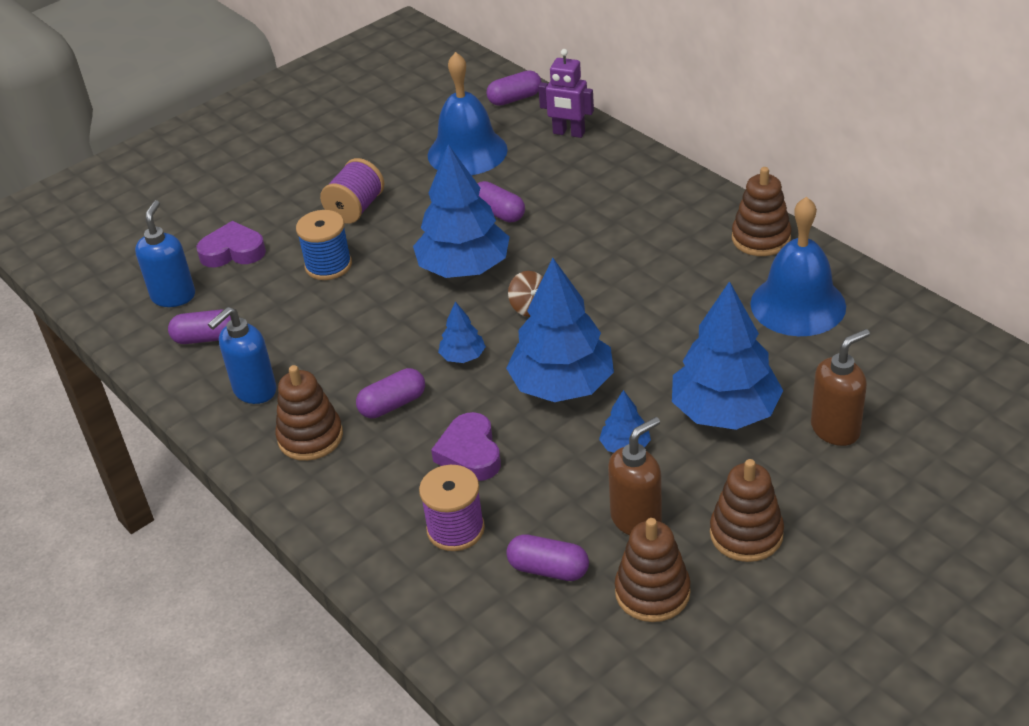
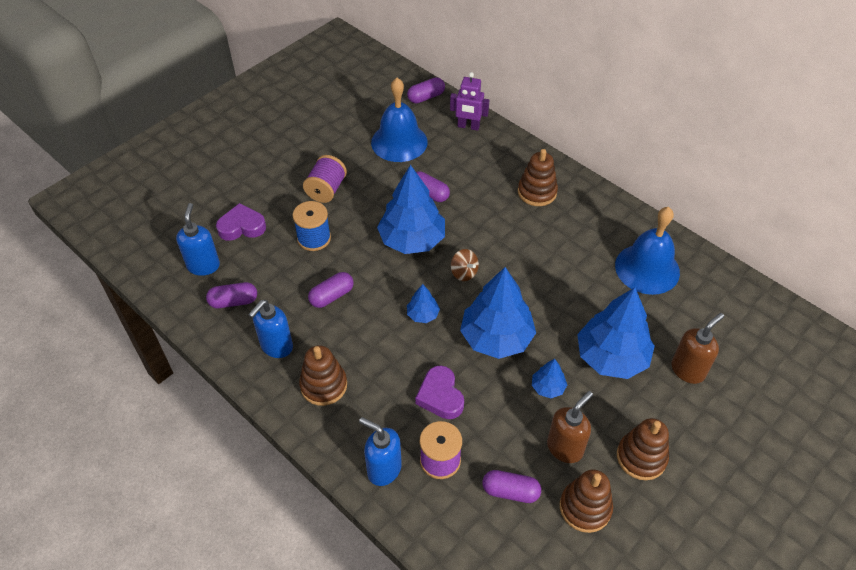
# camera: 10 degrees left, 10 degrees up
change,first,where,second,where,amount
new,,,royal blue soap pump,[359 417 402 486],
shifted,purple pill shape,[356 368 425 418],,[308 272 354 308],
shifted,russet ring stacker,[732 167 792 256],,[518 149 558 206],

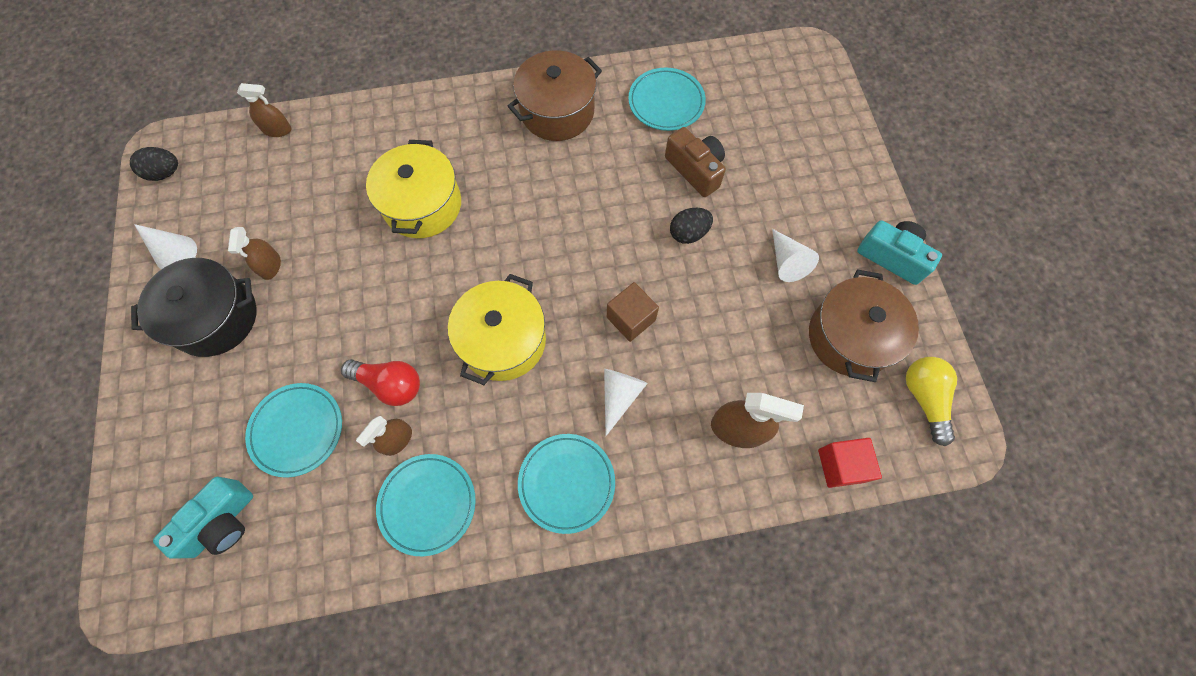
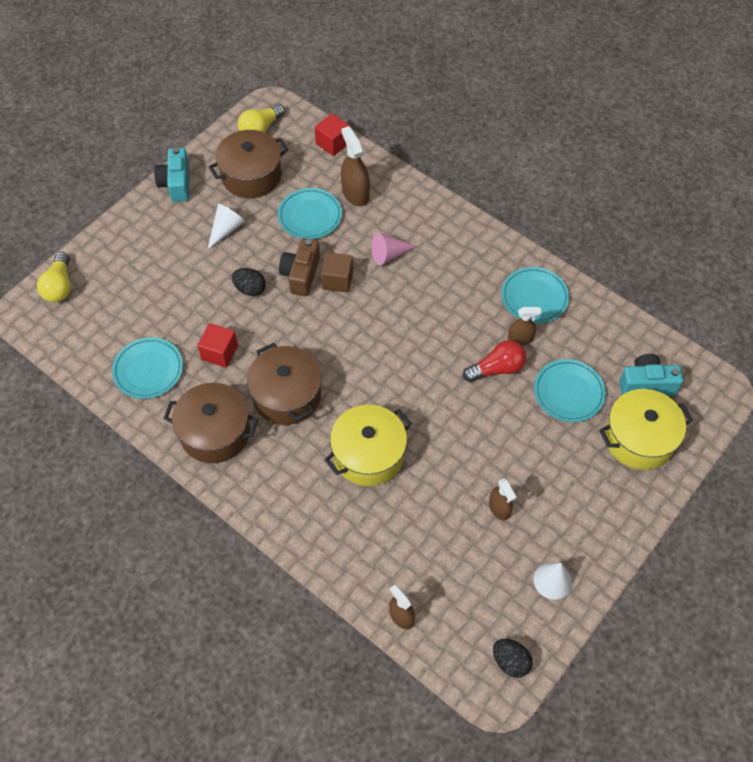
# camera: 130 degrees left, 10 degrees down
change,first,where,second,where,amount
gone,black pot,[131 258 257 357],,,
new,,,bright yellow lightbulb,[37 252 71 302],
new,,,crimson cube,[197 323 238 368],
new,,,russet pot,[247 343 322 425],
shifted,bright yellow pot,[448 274 546 385],,[599 389 693 470],
shifted,aqua dinner plate,[518 434 615 534],,[278 188 342 239],
shifted,russet photo camera,[665 127 726 197],,[279 238 320 296],
repainted,white cone,[604 369 648 436],rose-pink cone,[372 233 418 265],
rotated,russet sprayer,[228 227 281 280],,[489 478 517 521],105 degrees clockwise
rotated,crimson lightbulb,[341 359 420 406],,[463 340 526 382],90 degrees clockwise

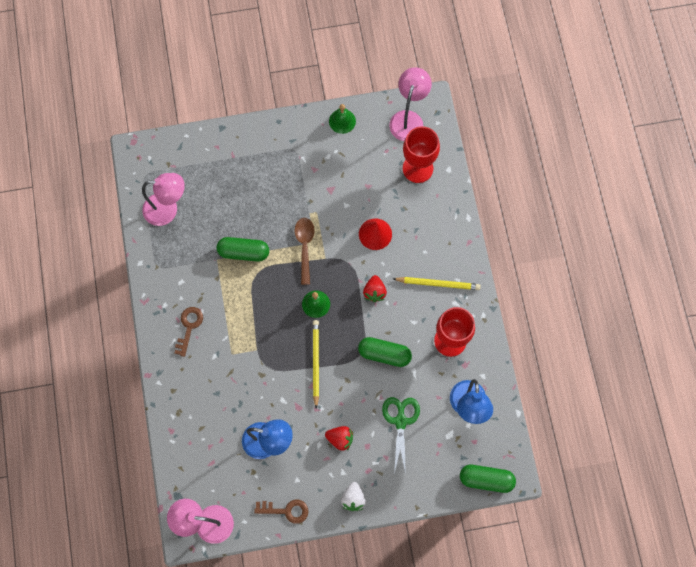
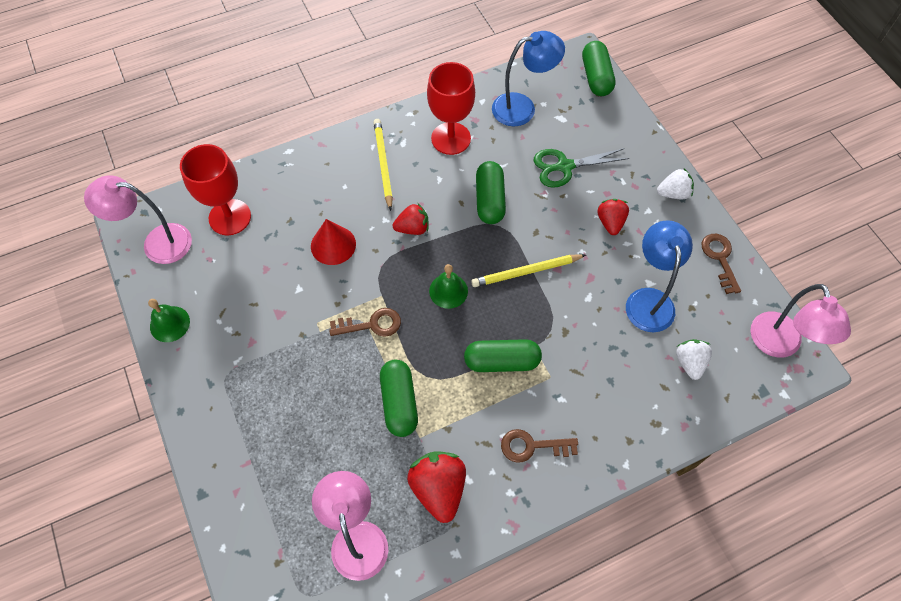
# camera: 105 degrees left, 10 degrees down
change,first,where,second,where,amount
new,,,crimson toy strawberry,[407 451 466 523],
new,,,leaf-green pill shape,[464 339 542 372],
new,,,white toy strawberry,[676 339 712 380],
swapped,russet teaspoon,[295 218 315 285],russet door key,[329 308 401 337],

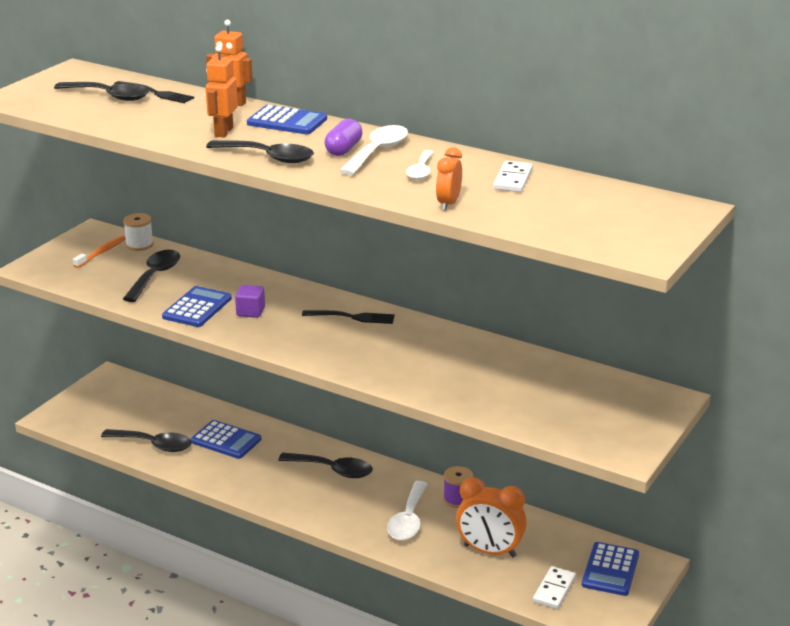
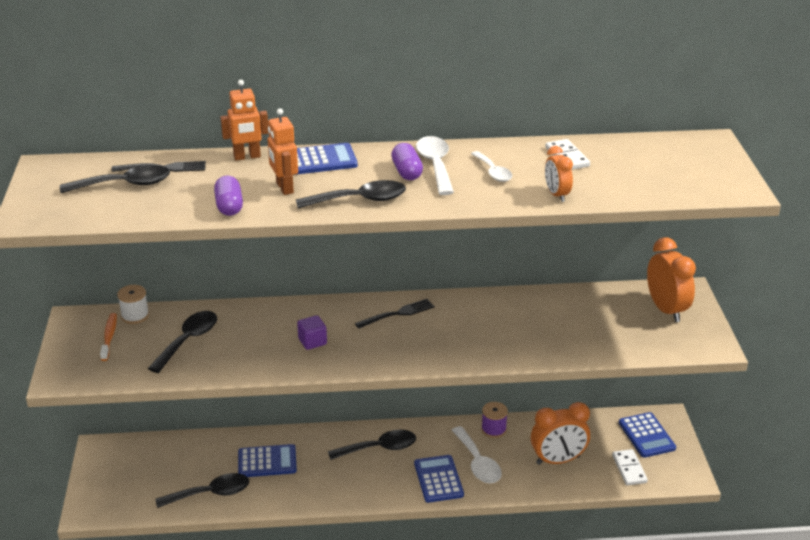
# camera: 35 degrees left, 5 degrees up
change,first,where,second,where,amount
new,,,purple pill shape,[214 176 243 216],
new,,,orange-coloured clock,[647 237 696 322],
shifted,royal blue adding machine,[162 286 232 327],,[414 455 464 503],
rotated,black teaspoon,[123 250 180 302],,[148 311 217 373],45 degrees clockwise

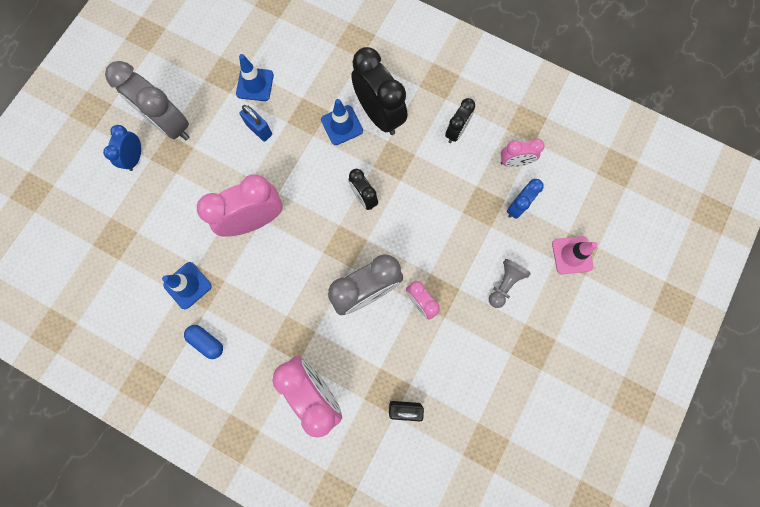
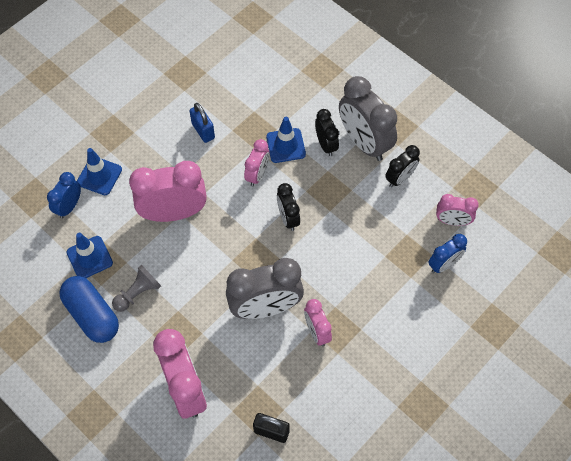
# camera: 15 degrees right, 15 degrees down
change,first,where,second,where,amount
gone,rose-pink road cone,[552 236 598 274],,,
new,,,rose-pink clock,[244 139 269 187],
shifted,royal blue clock,[103 125 141 171],,[47 172 81 218],
shifted,gray clock,[105 61 189 140],,[339 76 397 161],
shifted,royal blue road cone,[236 54 274 101],,[77 148 122 195],
shifted,gray game pawn,[489 259 531 308],,[112 265 161 312],
scaled,royal blue pill shape,[184 325 223 359],,[59 276 119 343],x1.73
scaled,black clock,[351 47 407 135],,[315 109 339 156],x0.54

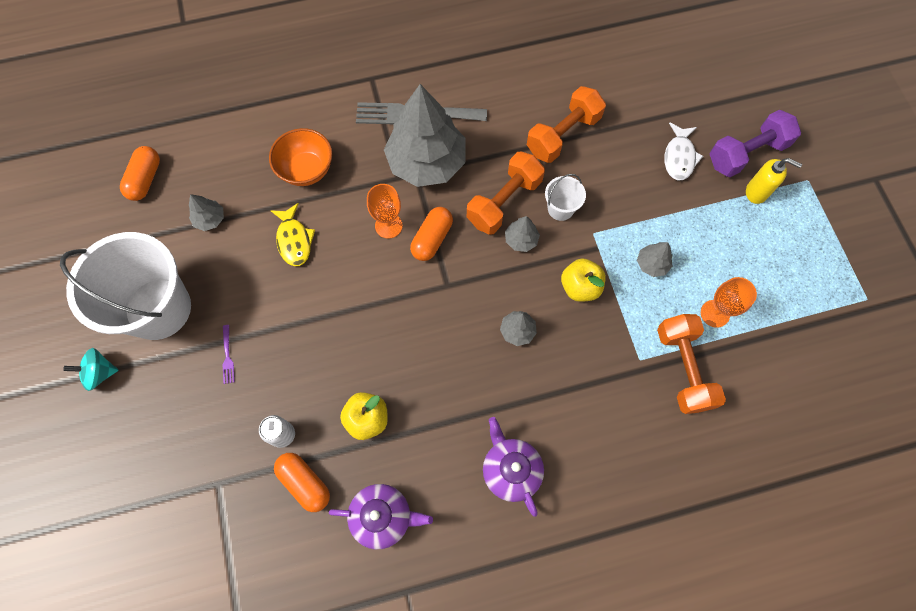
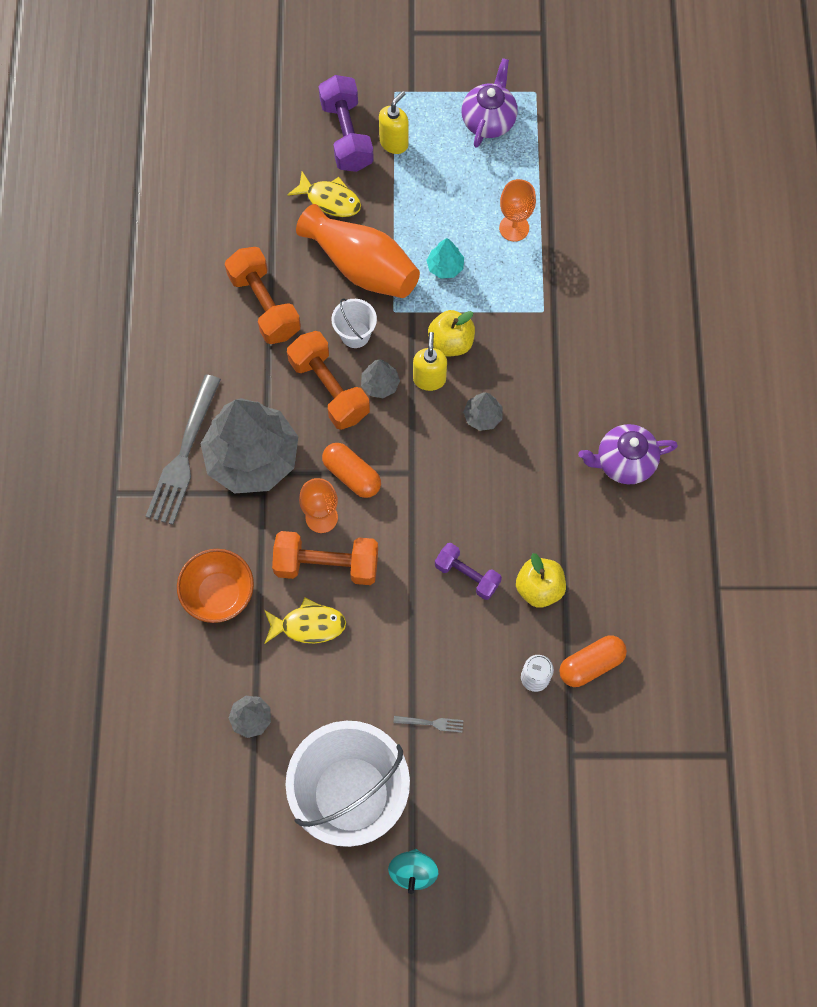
# camera: 75 degrees left, 0 degrees up
change,first,where,second,where,amount
gone,orange-coloured pill shape,[120 146 160 201],,,
new,,,orange-coloured vase,[296 204 420 298],
new,,,bright yellow soap pump,[413 332 447 391],
new,,,purple hand weight,[435 543 502 600],
shifted,purple tea pot,[329 484 433 549],,[462 58 518 148],
shifted,orange-coloured hand weight,[657 314 726 414],,[272 531 378 585],
repainted,purple dinner fork,[223 325 235 384],gray dinner fork,[393 716 463 733],
repainted,gray toy tree,[637 242 673 277],aqua toy tree,[426 238 464 279],
repainted,white toy fish,[664 123 703 180],bright yellow toy fish,[287 171 361 217],

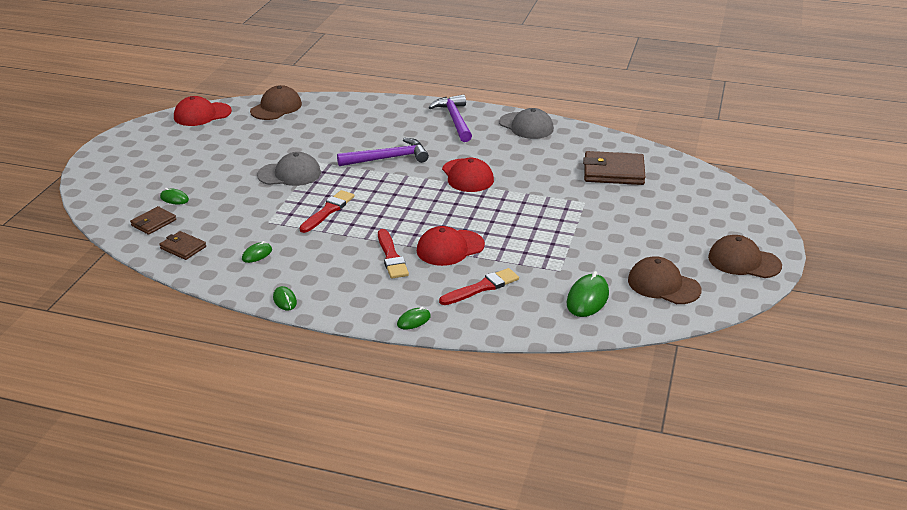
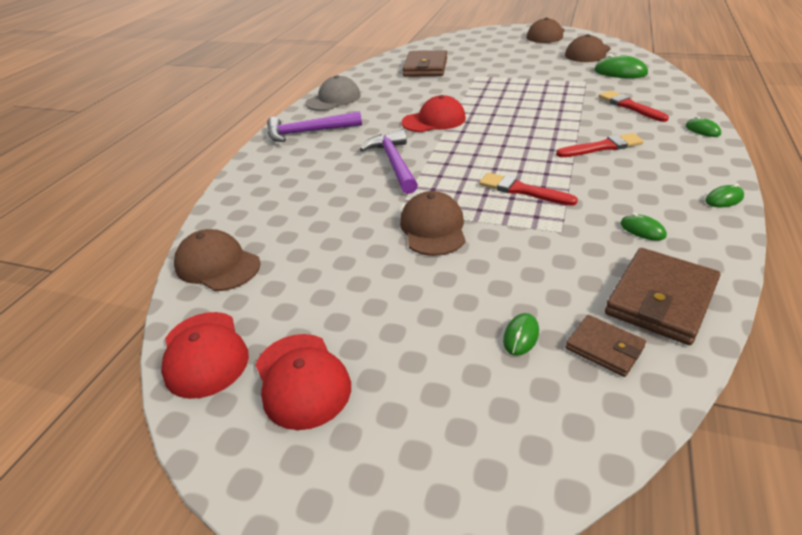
# camera: 85 degrees left, 5 degrees up
change,first,where,second,where,amount
shifted,crimson baseball cap,[417 226 485 266],,[256 334 351 430],
repainted,gray baseball cap,[257 152 321 186],russet baseball cap,[400 191 466 256],
scaled,russet billfold,[159 231 206 260],,[605 248 720 345],x1.79

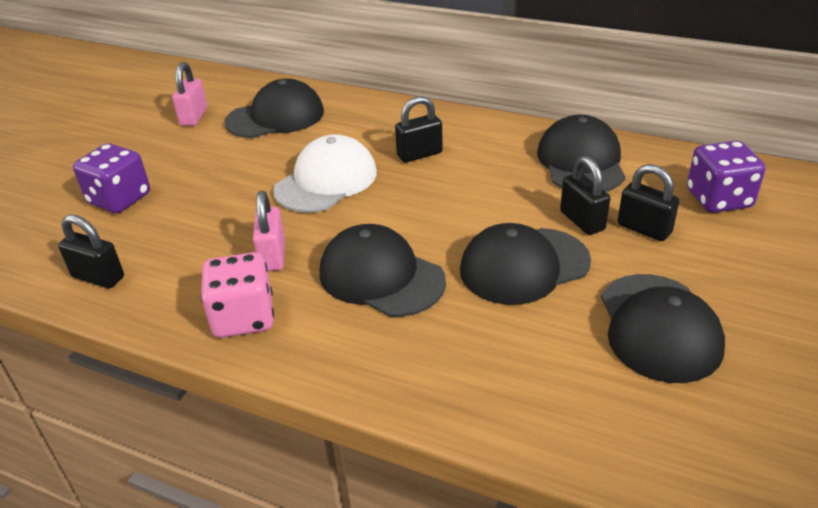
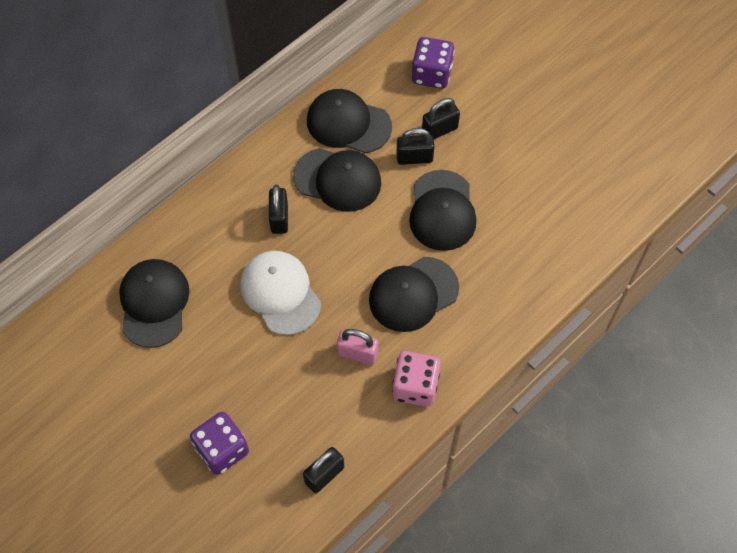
# camera: 70 degrees left, 25 degrees up
change,first,where,second,where,amount
gone,rose-pink small lock,[172 62 207 126],,,
shifted,black baseball cap,[601 274 725 383],,[293 148 381 212],

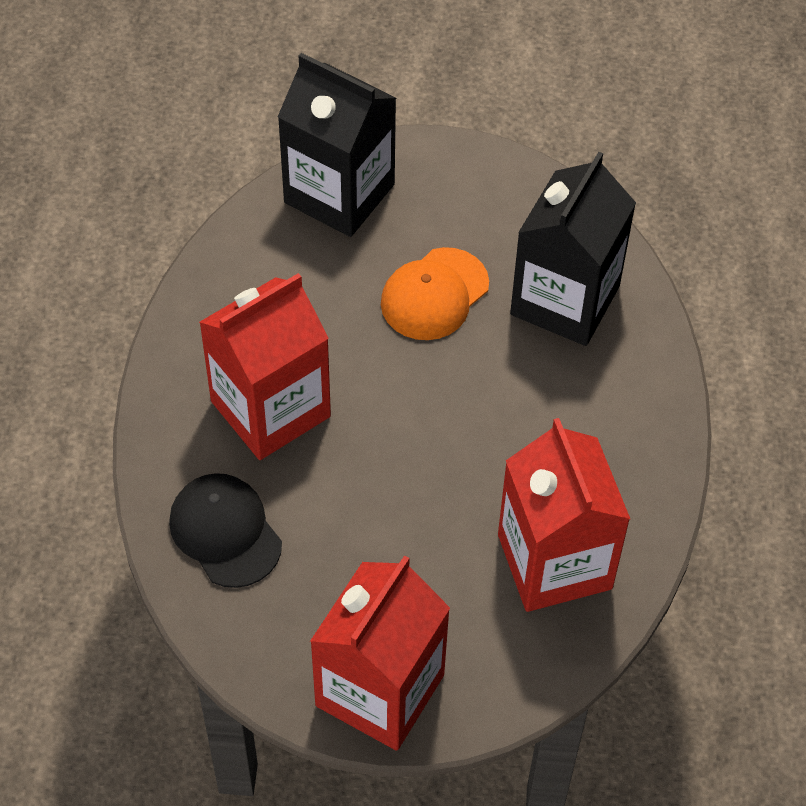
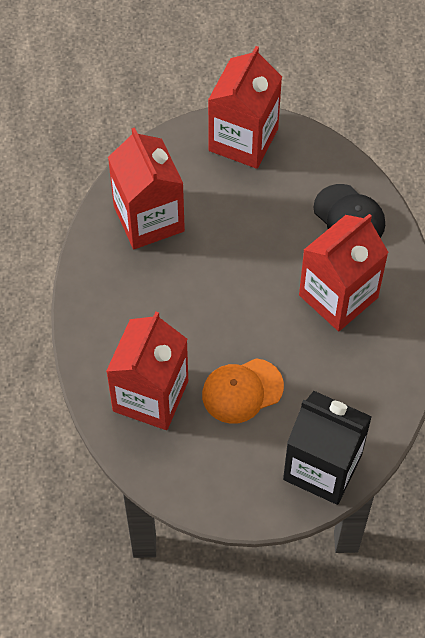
# camera: 175 degrees right, 5 degrees up
change,first,where,second,where,amount
repainted,black juice carton,[510 152 636 346],crimson juice carton,[106 312 188 430],
rotated,orange-coloured baseball cap,[381 247 489 340],,[202 358 284 424],150 degrees counterclockwise

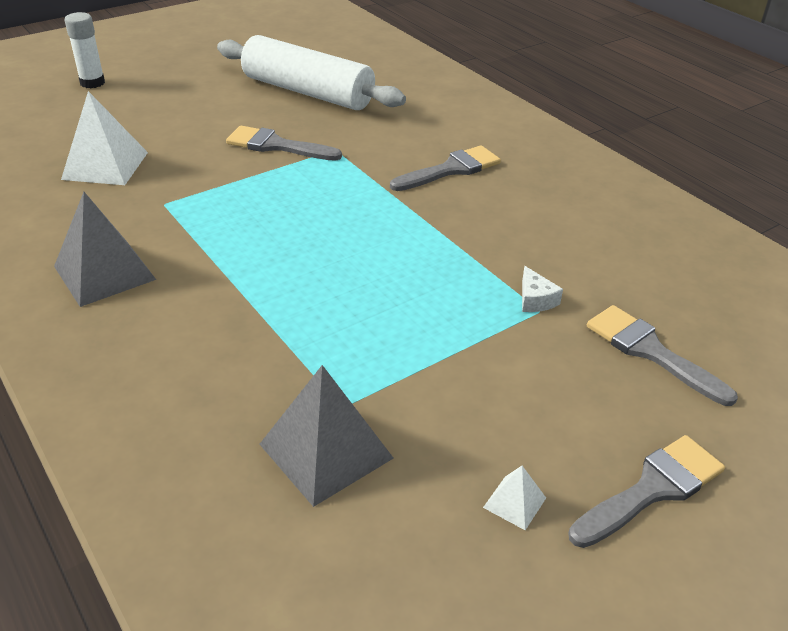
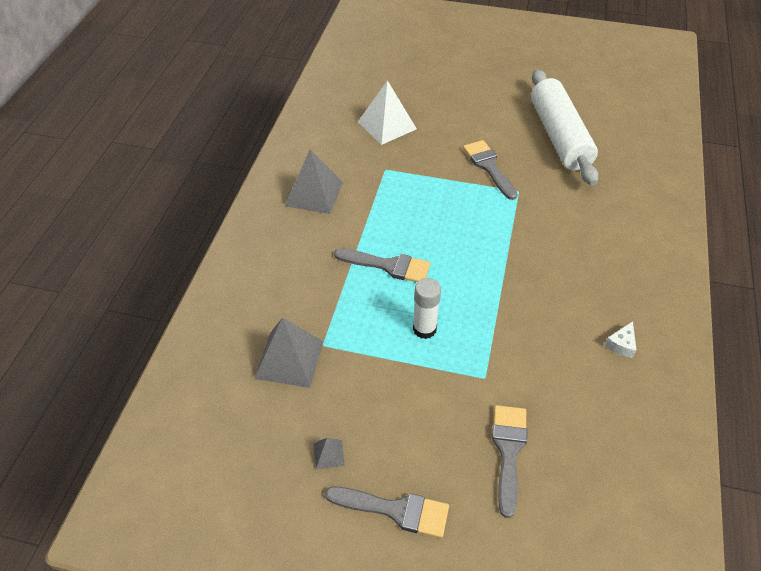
# camera: 50 degrees right, 10 degrees up
change,first,where,second,where,amount
shifted,white glue stick,[65 12 105 88],,[413 278 441 339],
shifted,gray brush,[390 145 501 191],,[334 248 431 282],
shifted,white cheese,[522 266 563 312],,[604 321 637 358],
repainted,white pyramid shape,[483 466 546 530],gray pyramid shape,[314 438 345 469],

